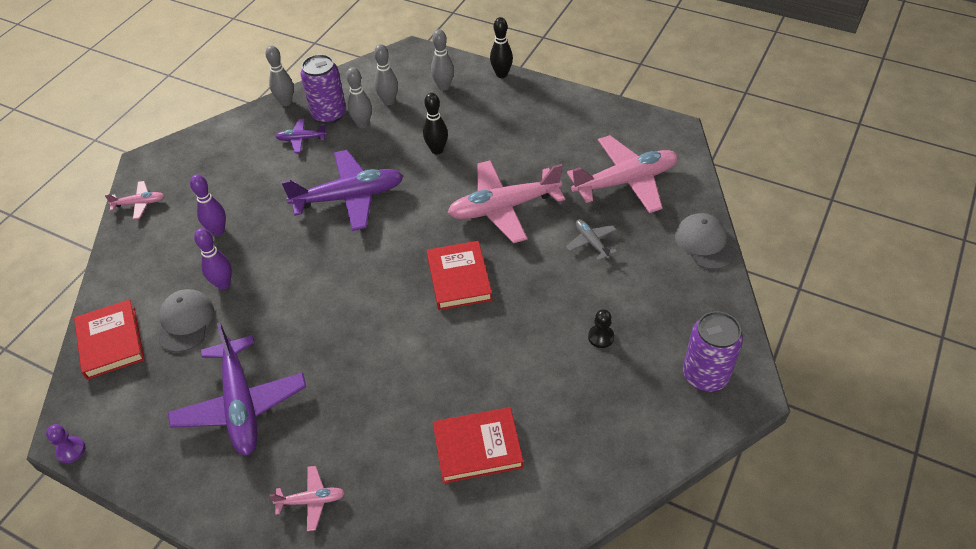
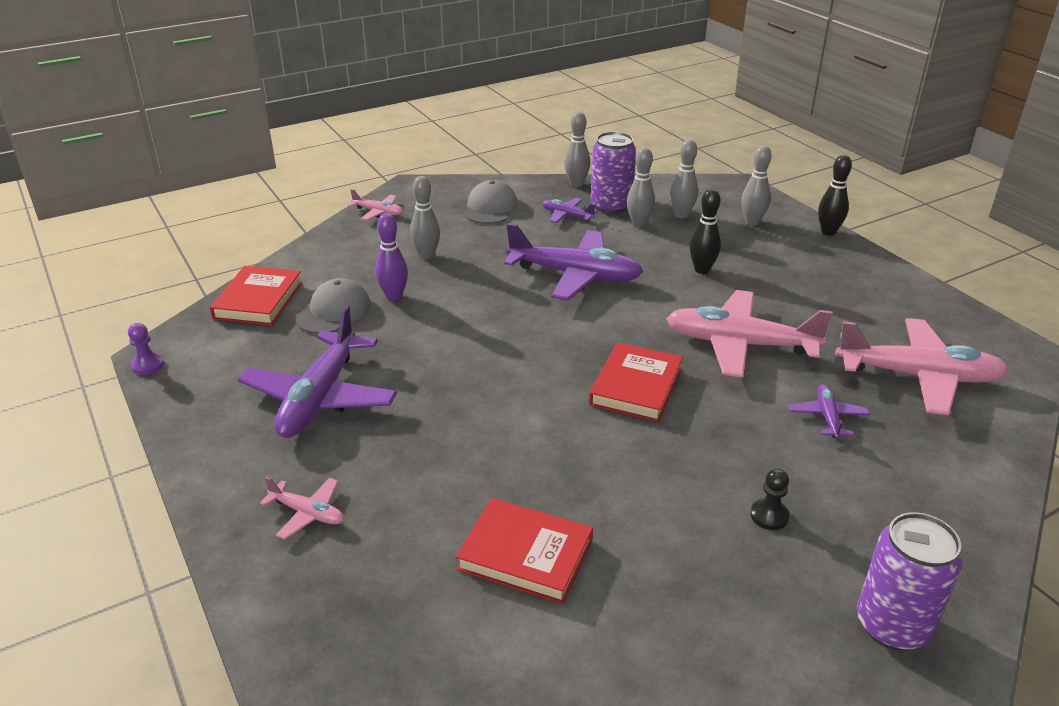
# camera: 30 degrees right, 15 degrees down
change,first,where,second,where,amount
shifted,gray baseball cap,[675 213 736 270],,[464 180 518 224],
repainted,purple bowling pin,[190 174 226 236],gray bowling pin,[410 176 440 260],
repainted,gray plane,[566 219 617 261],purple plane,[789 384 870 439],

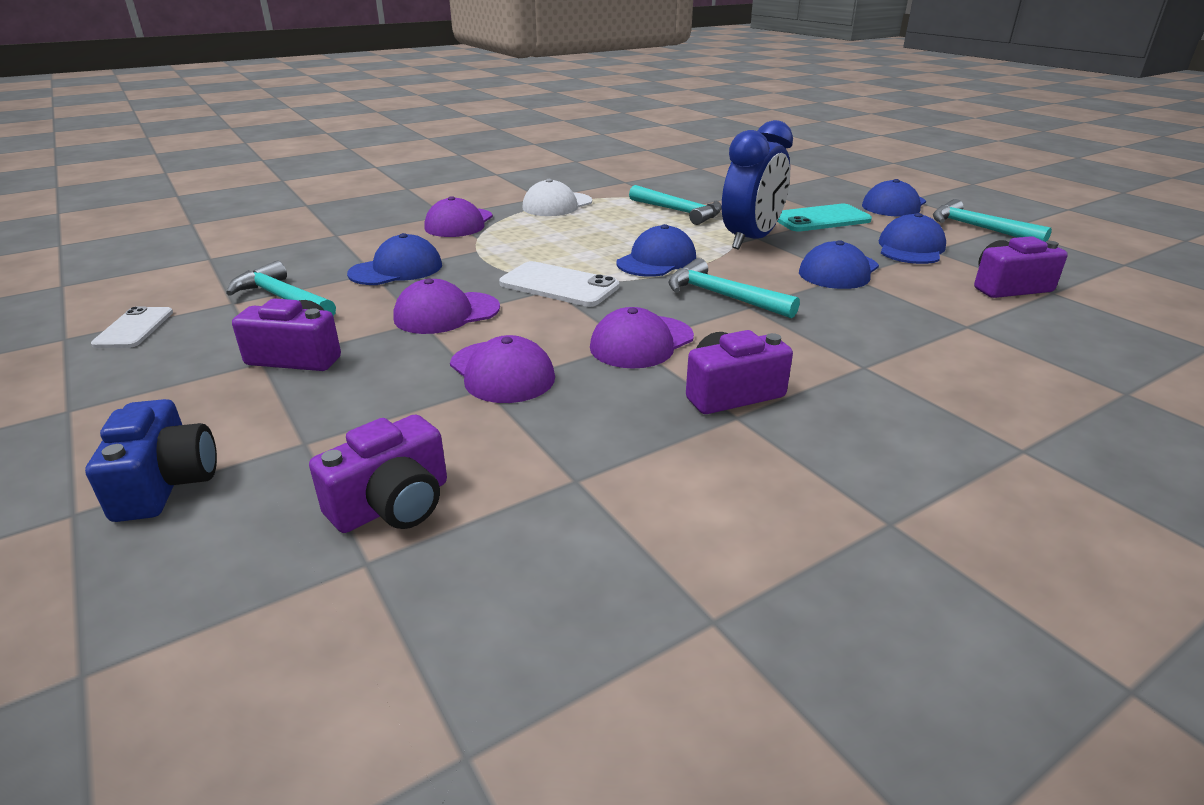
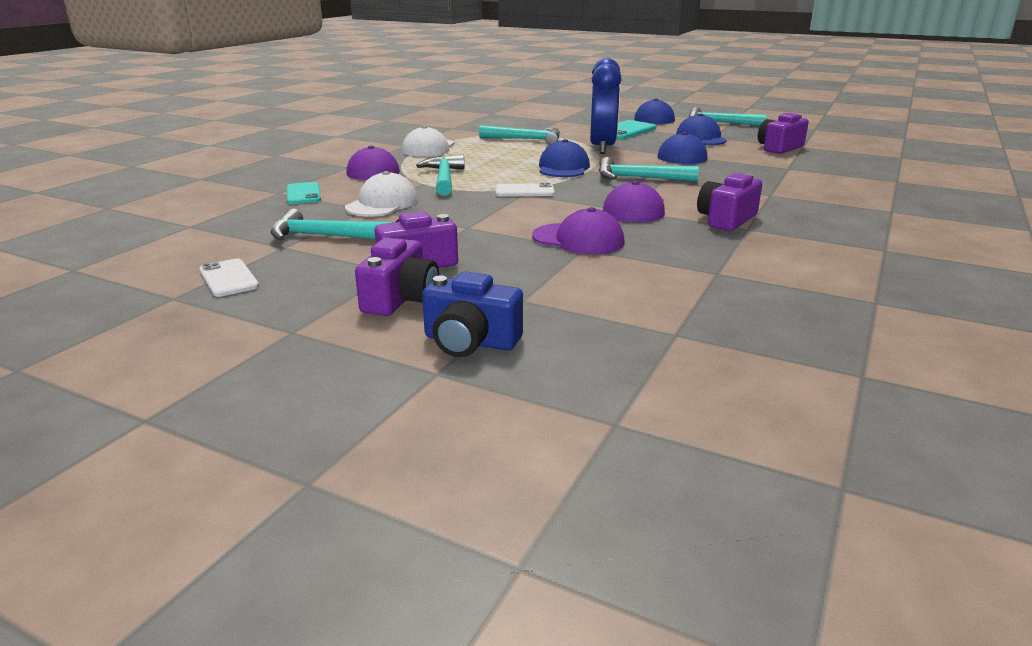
# camera: 30 degrees left, 5 degrees down
change,first,where,second,where,amount
gone,purple baseball cap,[393 278 500 334],,,
new,,,aqua mobile phone,[287 182 321 204],
new,,,aqua hammer,[416 155 464 196],
shifted,purple photo camera,[309 414 447 533],,[355 238 439 316],
repainted,royal blue baseball cap,[347 233 442 285],white baseball cap,[345 171 418 216],
rotated,royal blue photo camera,[85 399 217 522],,[422 271 523 357],150 degrees clockwise
scaled,white mobile phone,[499 261 619 307],,[496 183 555 196],x0.65

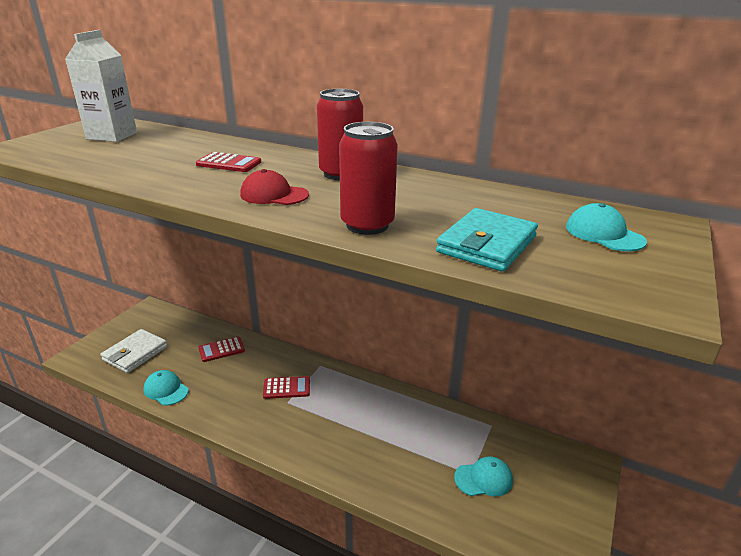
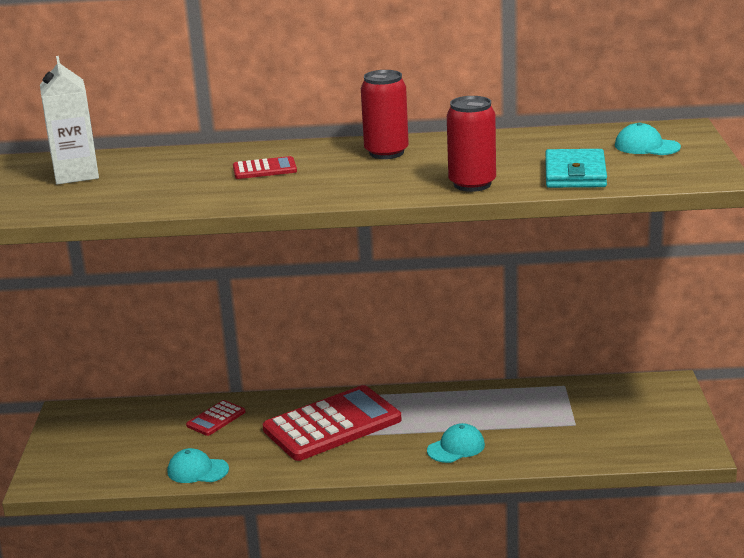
# camera: 25 degrees left, 5 degrees down
change,first,where,second,where,amount
gone,white billfold,[100 329 167 373],,,
gone,crimson baseball cap,[240 169 309 205],,,
shifted,aqua baseball cap,[454 457 513 496],,[427 423 485 463],
scaled,crimson adding machine,[263 376 310 399],,[263 385 402 461],x2.23

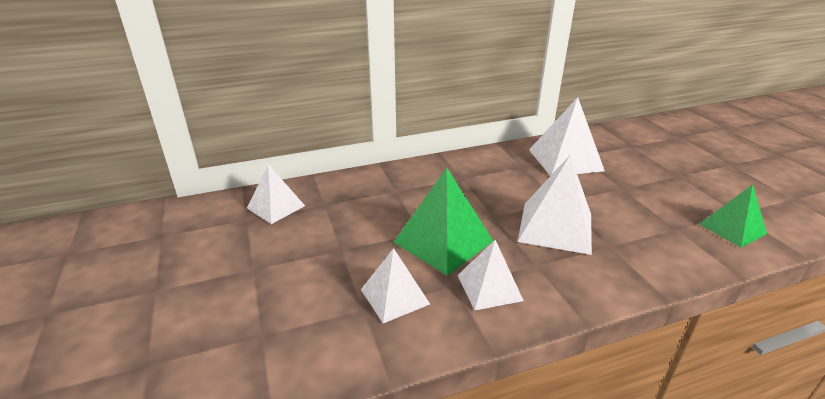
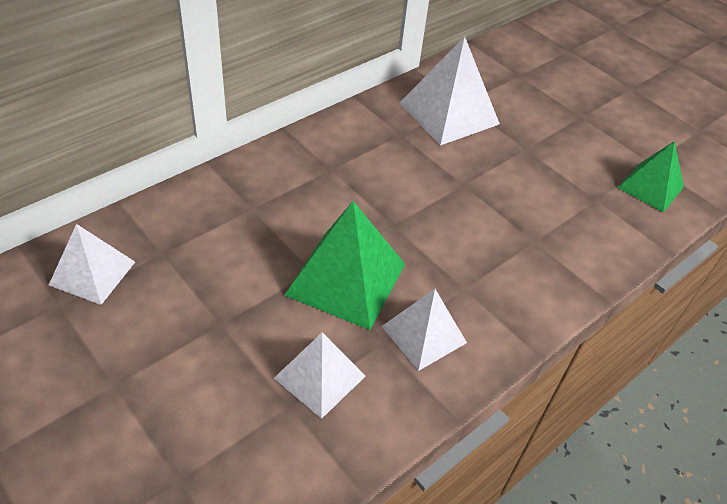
# camera: 25 degrees left, 15 degrees up
change,first,where,second,where,amount
gone,white pyramid shape,[518 155 592 255],,,

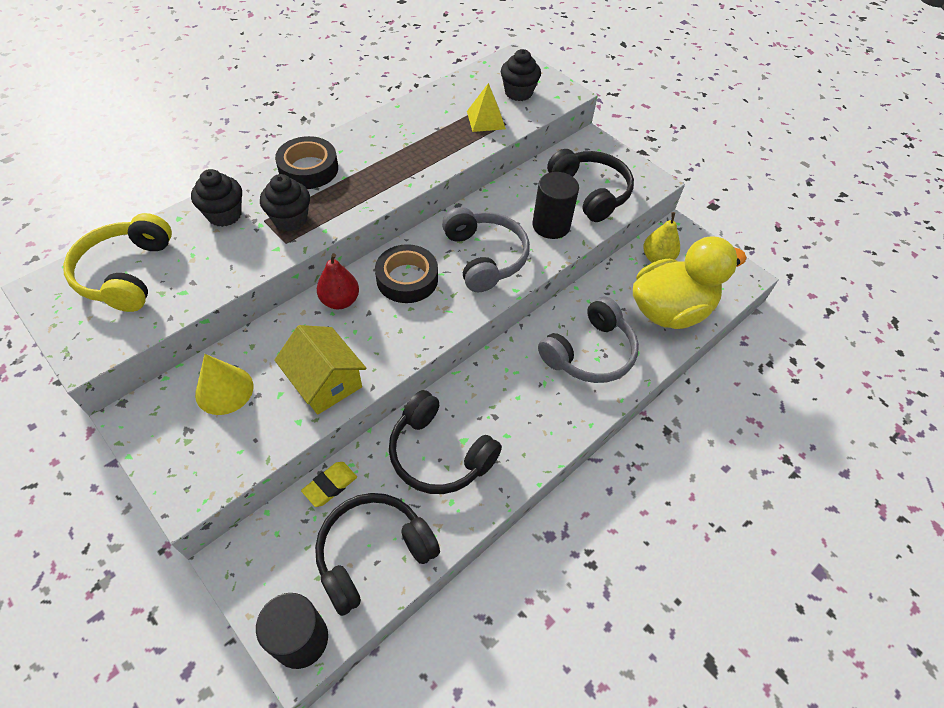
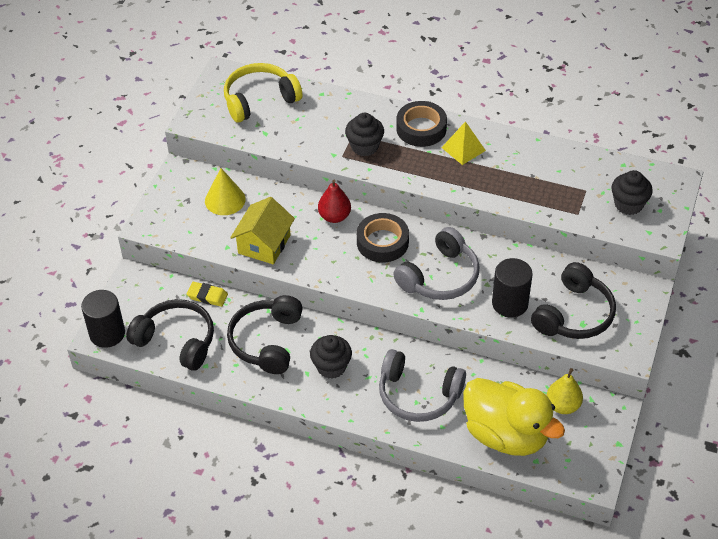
# camera: 65 degrees right, 5 degrees down
change,first,where,second,where,amount
shifted,black cupcake,[191 169 242 227],,[310 335 352 379],
shifted,bright yellow pyramid shape,[467 83 506 132],,[441 121 486 165],

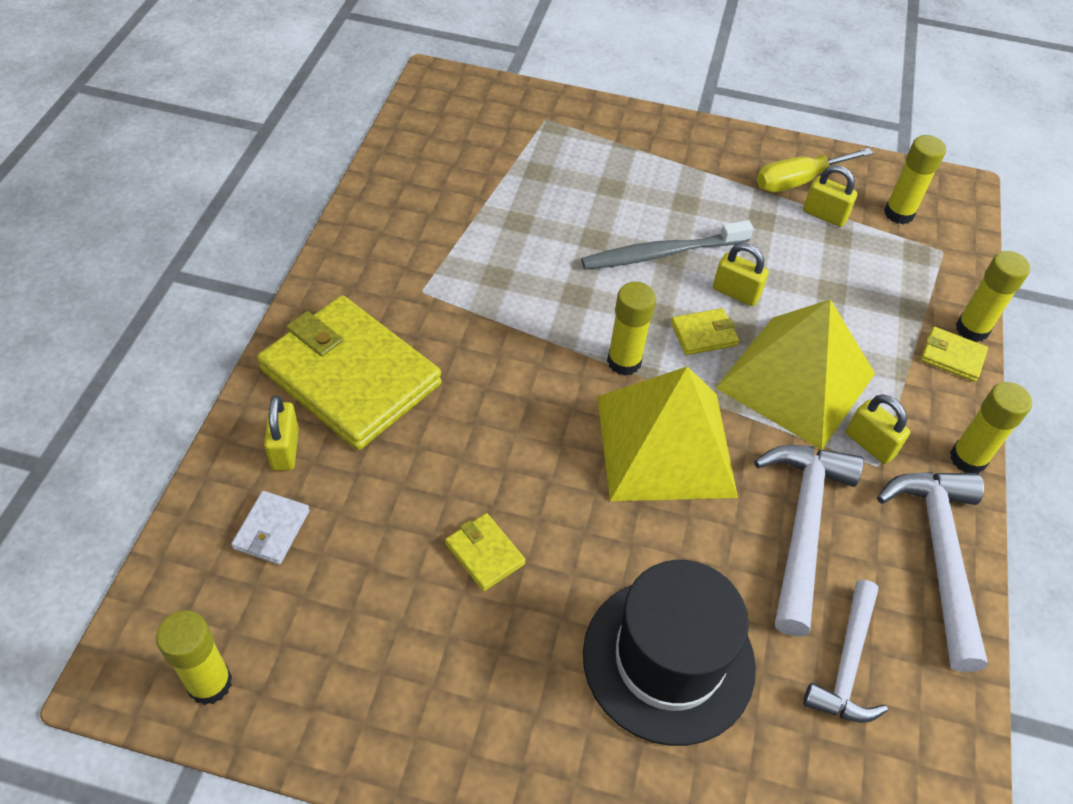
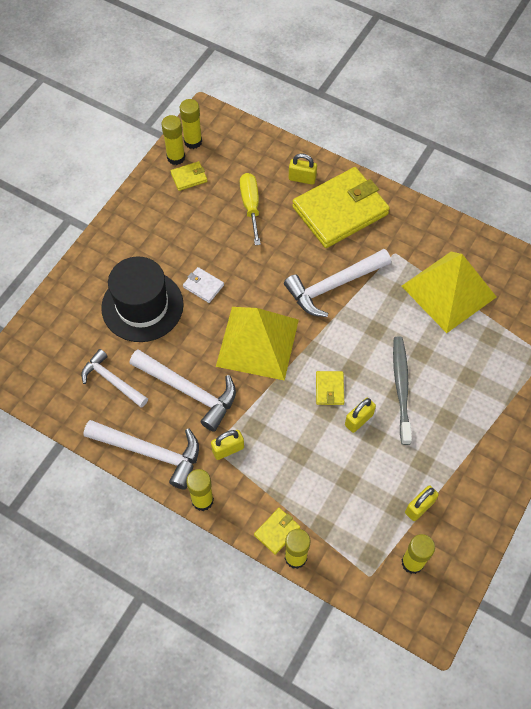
# camera: 110 degrees right, 10 degrees up
change,first,where,second,where,amount
new,,,white hammer,[284 249 391 317],
shifted,white billfold,[231 491 310 565],,[183 267 224 303],
shifted,bright yellow billfold,[445 513 526 591],,[170 161 207 191],
shifted,bright yellow glue stick,[607 282 656 376],,[161 115 185 165],
shifted,bright yellow pyramid shape,[716 299 875 450],,[402 252 496 333],
shifted,bright yellow hand screwdriver,[757 148 873 192],,[240 173 261 245],

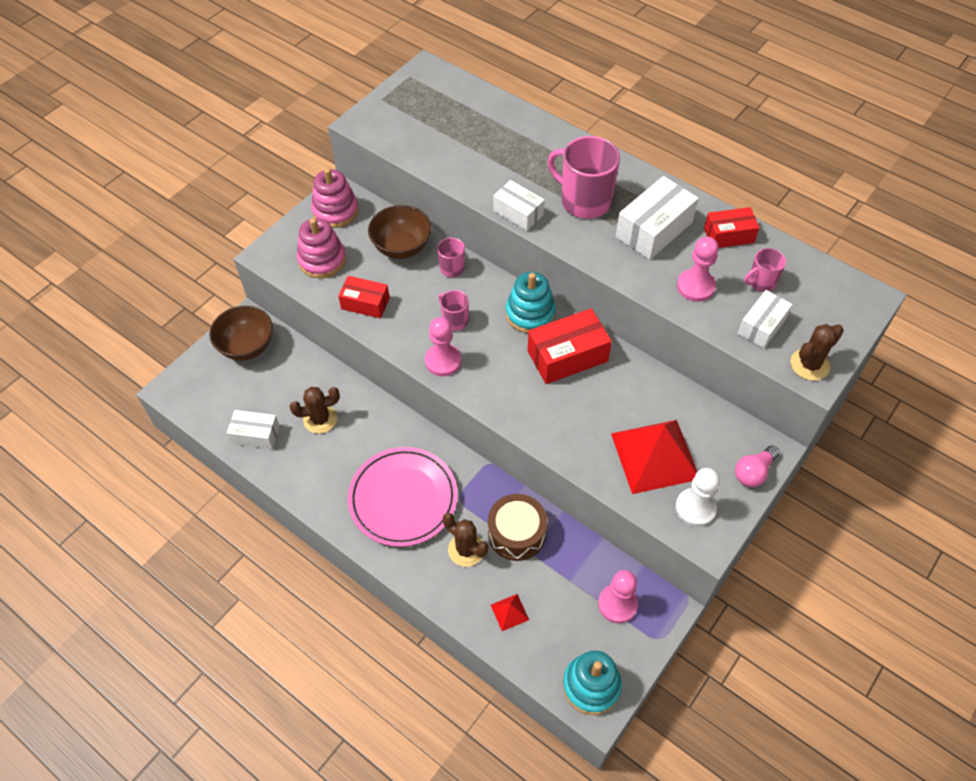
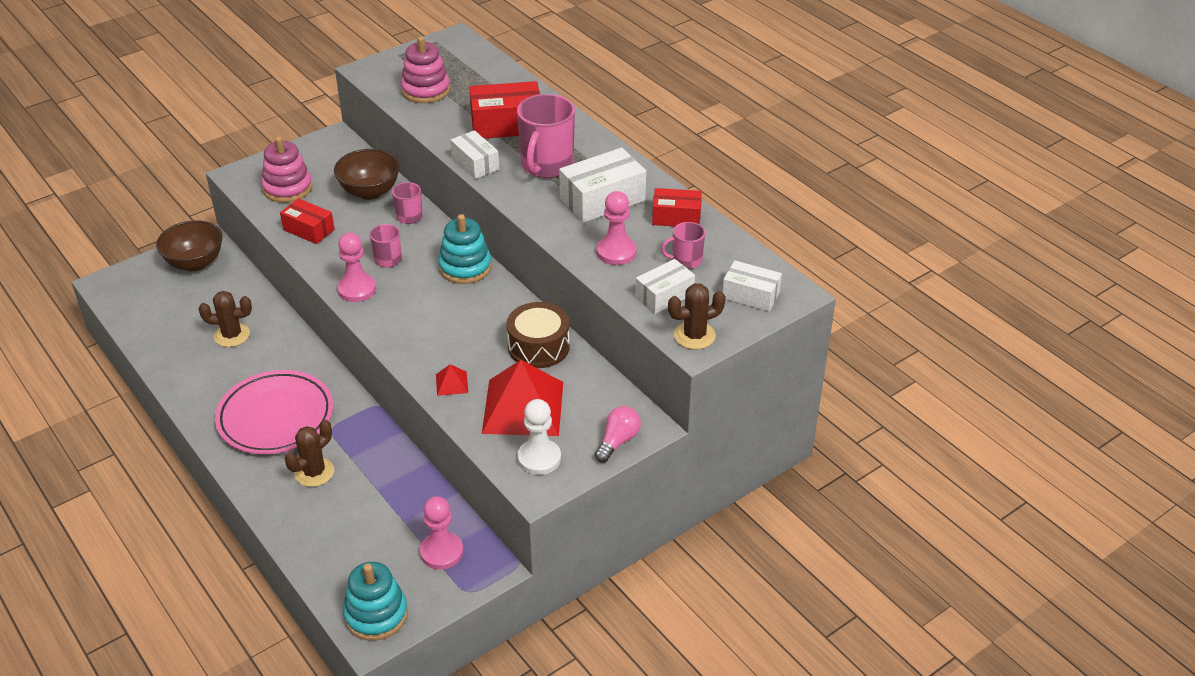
# camera: 15 degrees right, 15 degrees down
change,first,where,second,where,amount
shifted,white box,[227 410 280 449],,[723 261 782 312],
shifted,rose-pink ring stacker,[311 168 359 228],,[401 36 450 103],
shifted,russet toy drum,[488 494 547 561],,[507 302 570 368],
shifted,crimson pyramid shape,[491 594 529 631],,[436 364 468 396],
shifted,crimson box,[528 308 612 384],,[469 81 540 139],
rotated,russet cactus,[443 513 488 567],,[285 420 334 487],75 degrees clockwise
rotated,rose-pink tea mug,[548 136 620 219],,[517 94 575 178],120 degrees counterclockwise
rotated,rose-pink lightbulb,[735 445 779 487],,[595 406 641 462],150 degrees clockwise

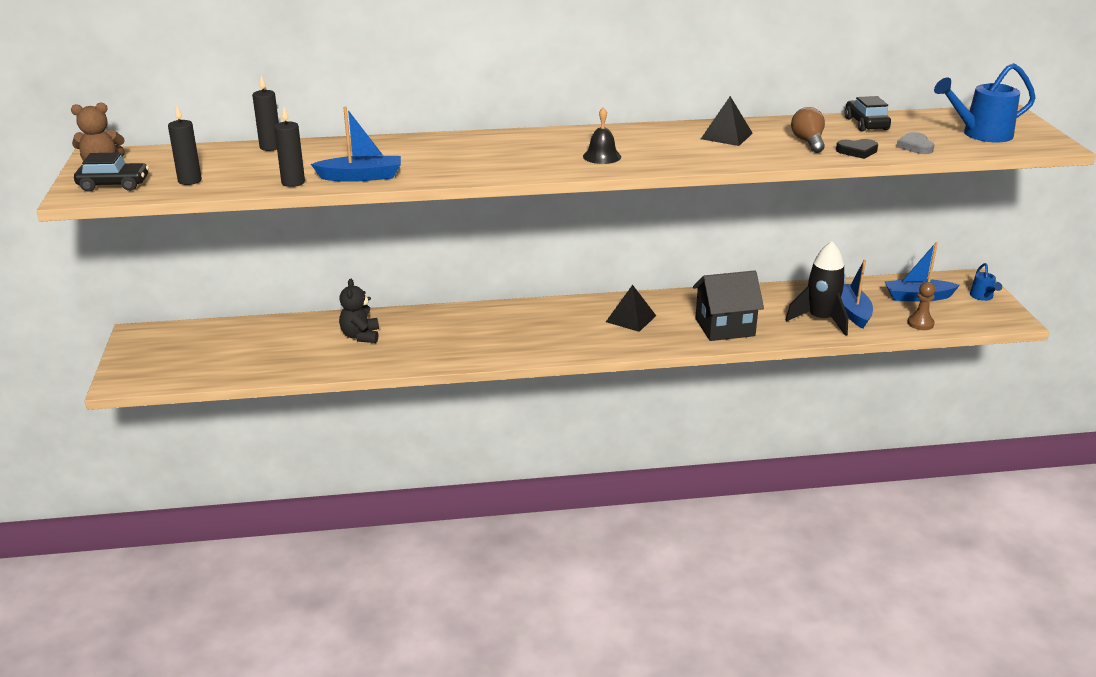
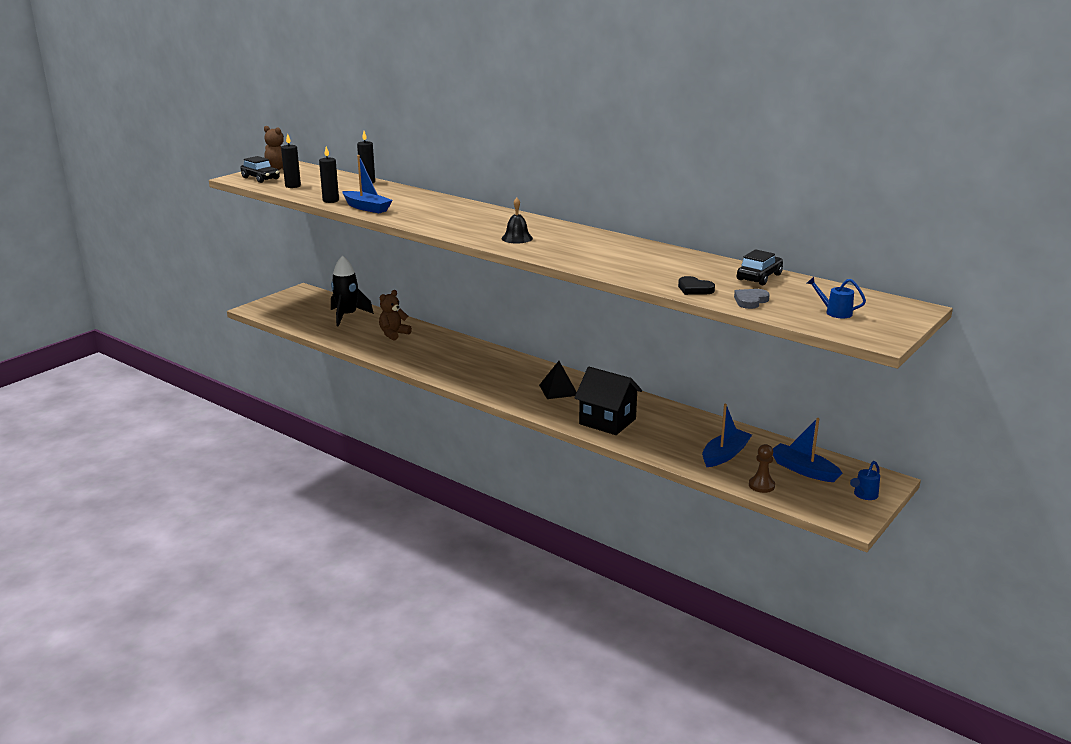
# camera: 45 degrees right, 5 degrees down
change,first,where,second,where,amount
gone,black pyramid shape,[701 96 753 146],,,
gone,russet lightbulb,[791 107 825 153],,,
shifted,black toy rocket,[785 241 848 336],,[331 255 374 326],
repainted,black teddy bear,[339 279 379 343],russet teddy bear,[379 290 412 341],
scaled,royal blue sprinkling can,[934 63 1036 143],,[807 277 866 318],x0.52

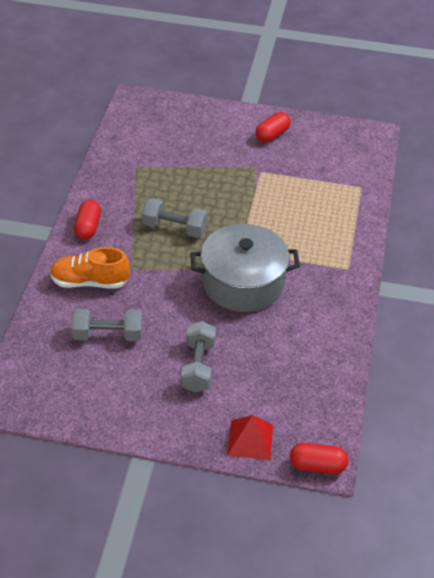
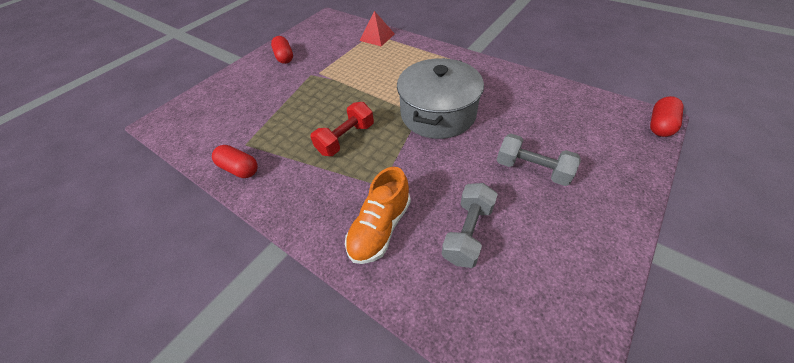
# camera: 60 degrees left, 5 degrees up
change,first,where,second,where,amount
shifted,crimson pill shape,[74 200 101 239],,[212 145 258 178],
shifted,crimson pyramid shape,[227 415 273 460],,[359 11 395 47],
repainted,gray hand weight,[142 198 207 238],crimson hand weight,[310 102 374 156],

